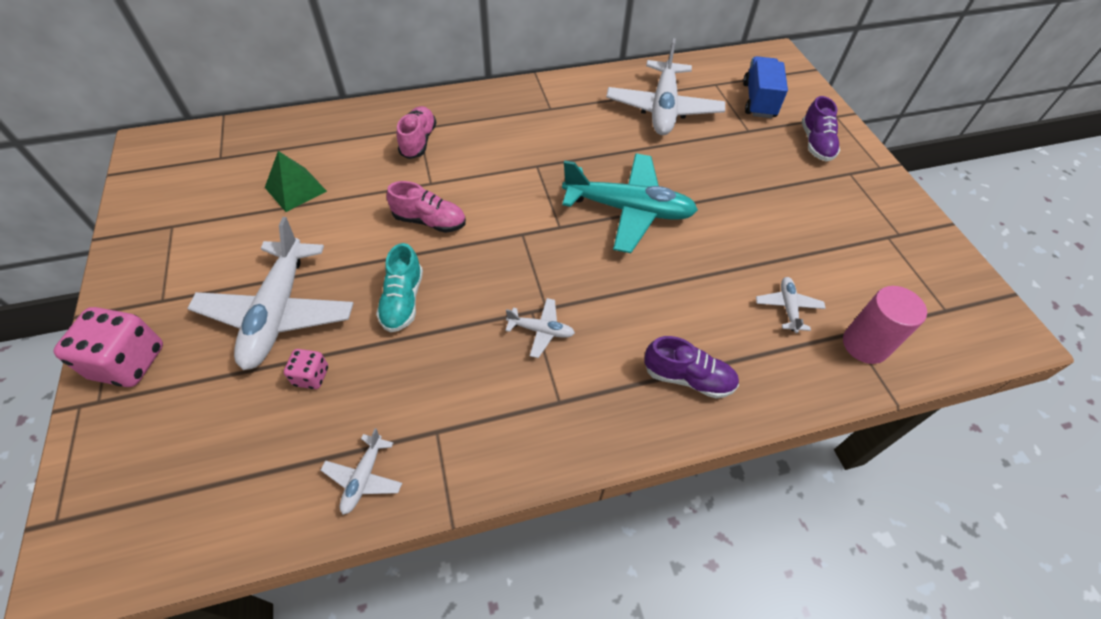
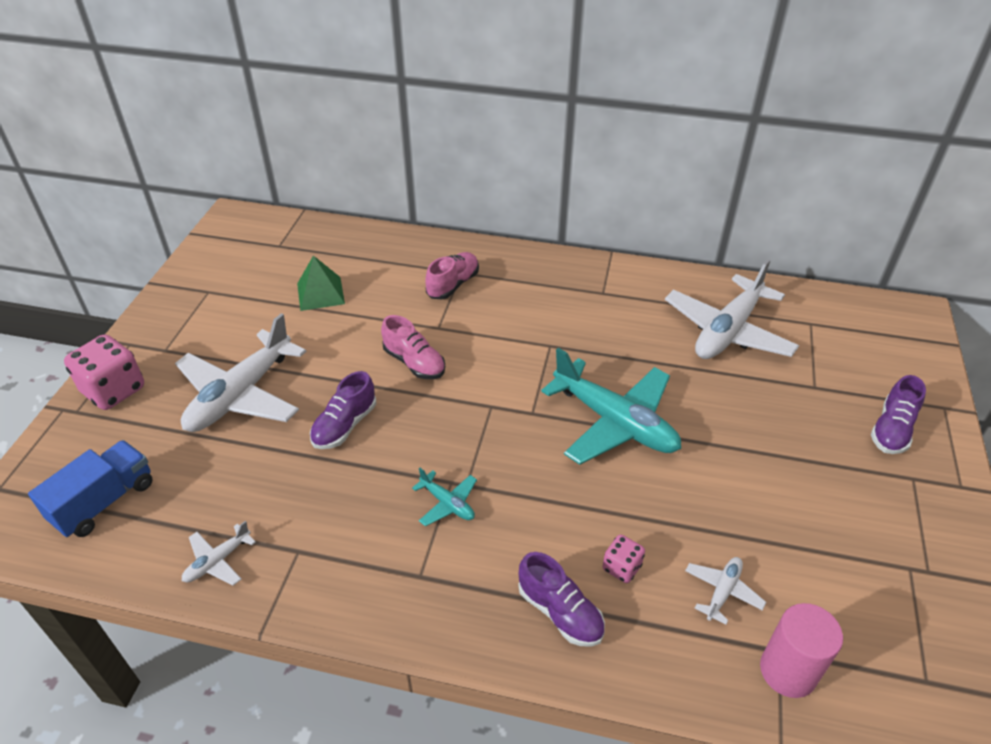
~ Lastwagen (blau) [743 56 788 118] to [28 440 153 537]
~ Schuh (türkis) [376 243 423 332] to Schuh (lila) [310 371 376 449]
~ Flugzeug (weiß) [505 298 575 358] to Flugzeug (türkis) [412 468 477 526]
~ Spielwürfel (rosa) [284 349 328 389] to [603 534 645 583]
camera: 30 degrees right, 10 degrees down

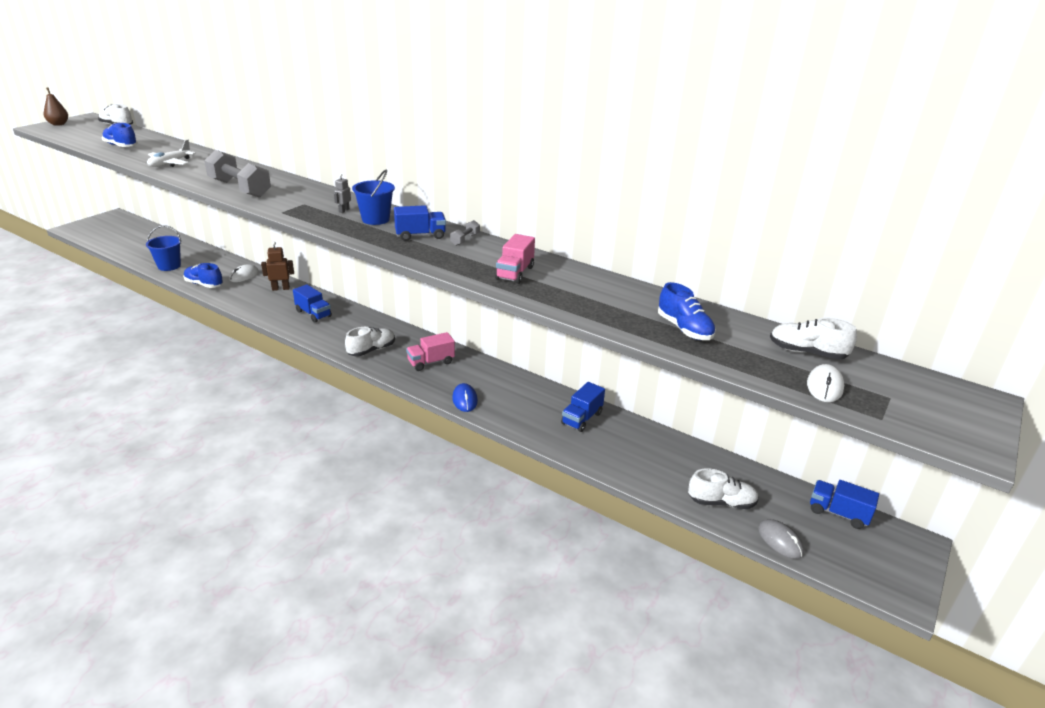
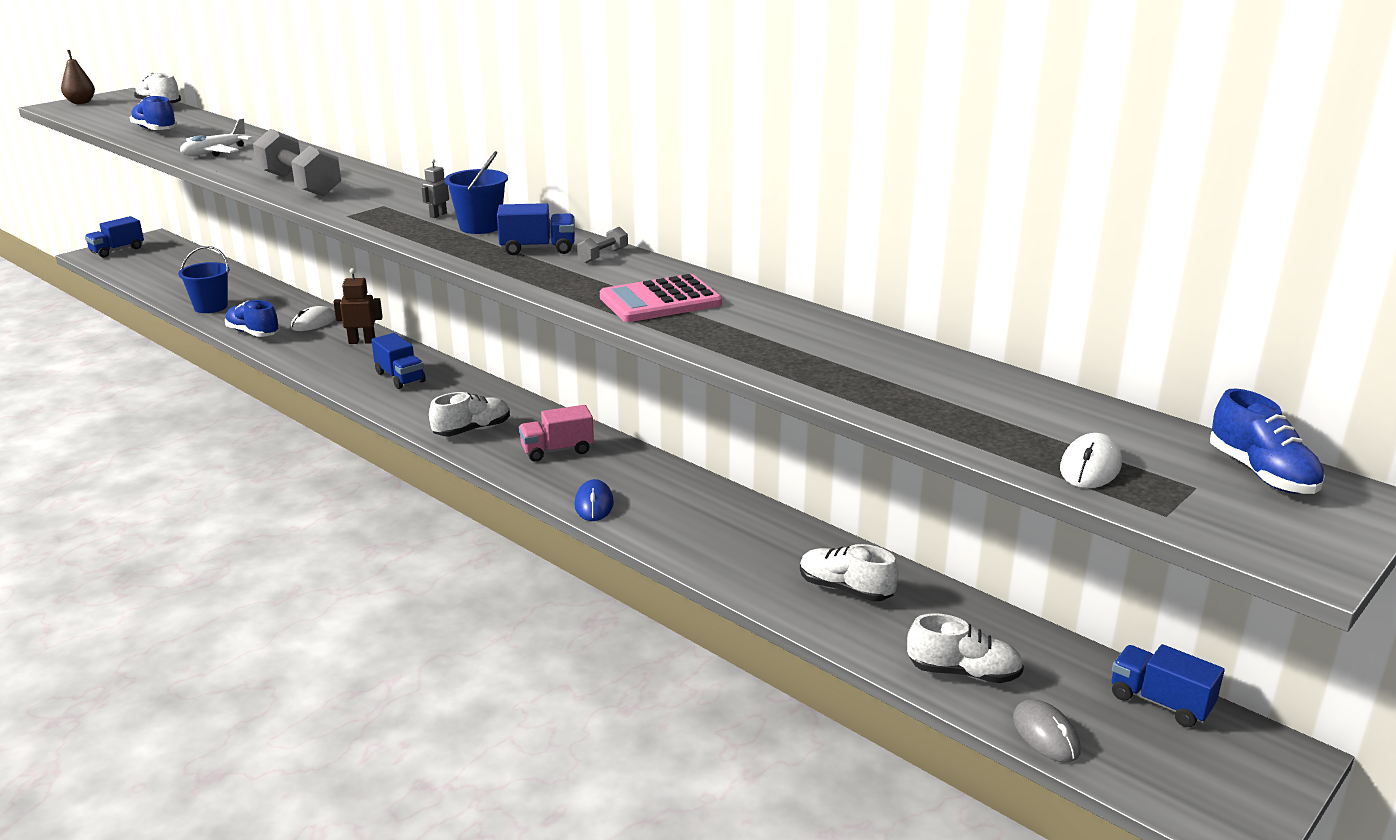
~ Lastwagen (blau) [561 382 605 432] to [85 216 144 258]
~ Lastwagen (rosa) [495 234 535 284] to Taschenrechner (rosa) [600 274 722 322]
~ Schuh (weiß) [770 318 857 360] to [800 544 898 601]
~ Schuh (blau) [658 282 716 340] to [1210 388 1325 494]
camera: 10 degrees right, 5 degrees down

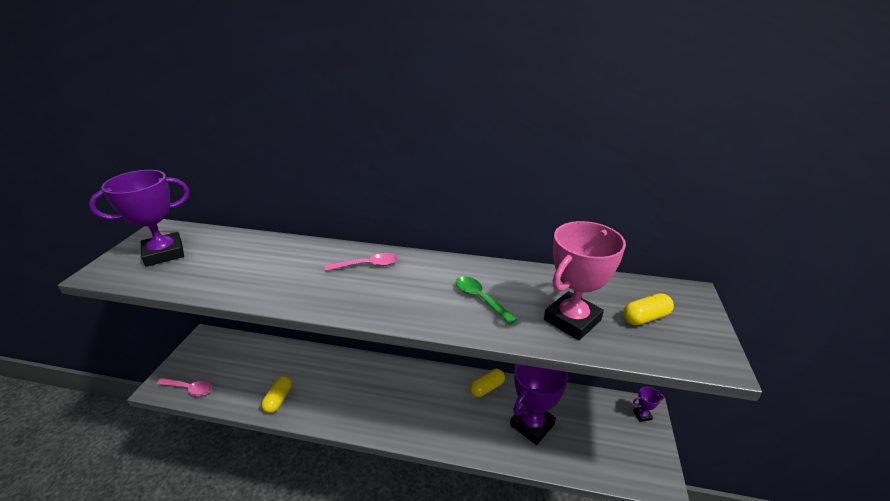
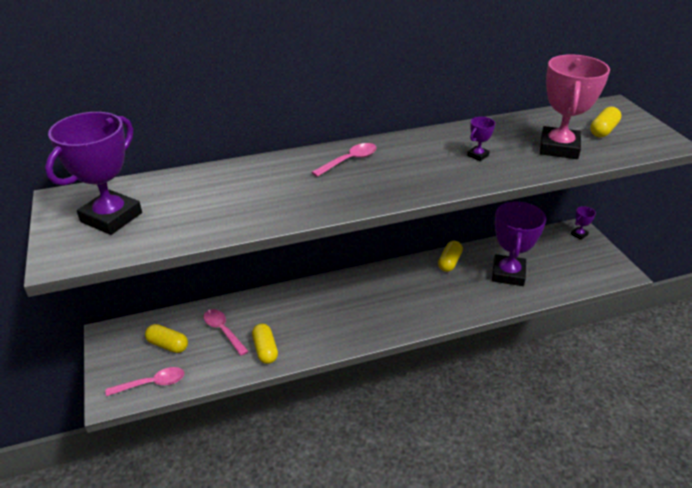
+ Kapsel (gelb) [145 324 188 353]
+ Löffel (rosa) [204 309 248 356]
~ Löffel (grün) [456 276 518 325] to Pokal (lila) [467 117 495 161]
camera: 30 degrees left, 5 degrees up

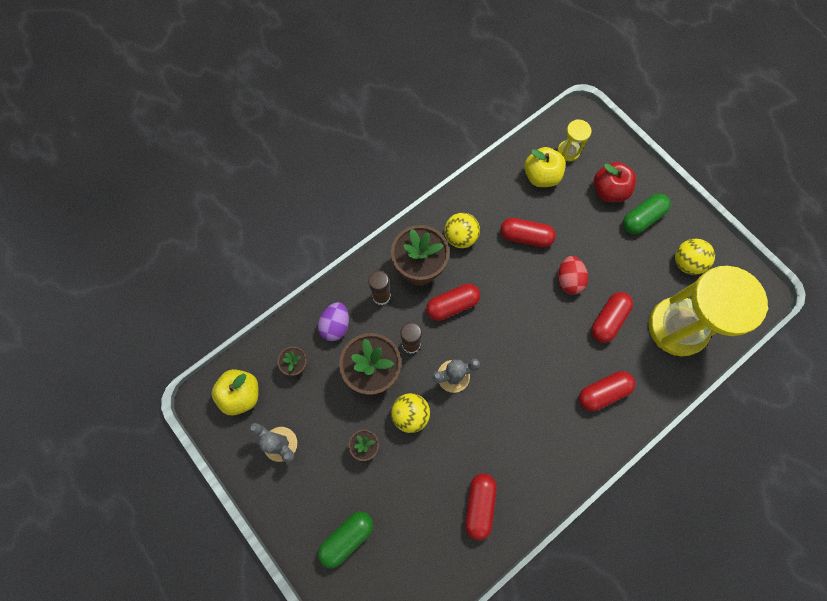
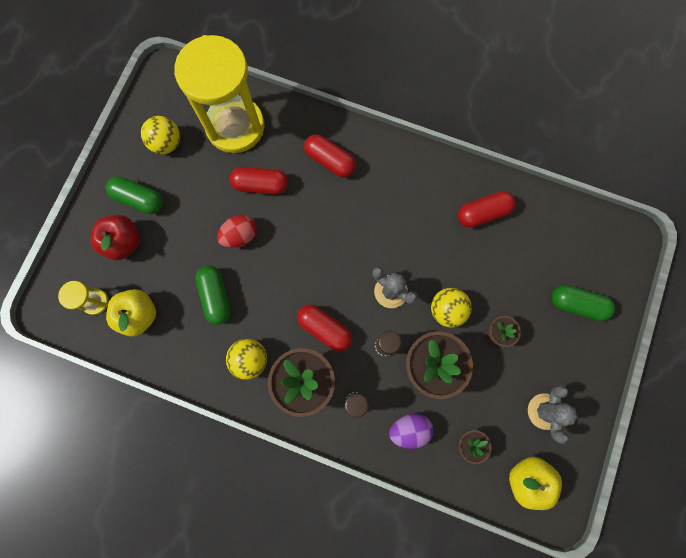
~ Kapsel (rot) [500 218 556 247] to Kapsel (grün) [195 266 231 325]
camera: 120 degrees left, 5 degrees up

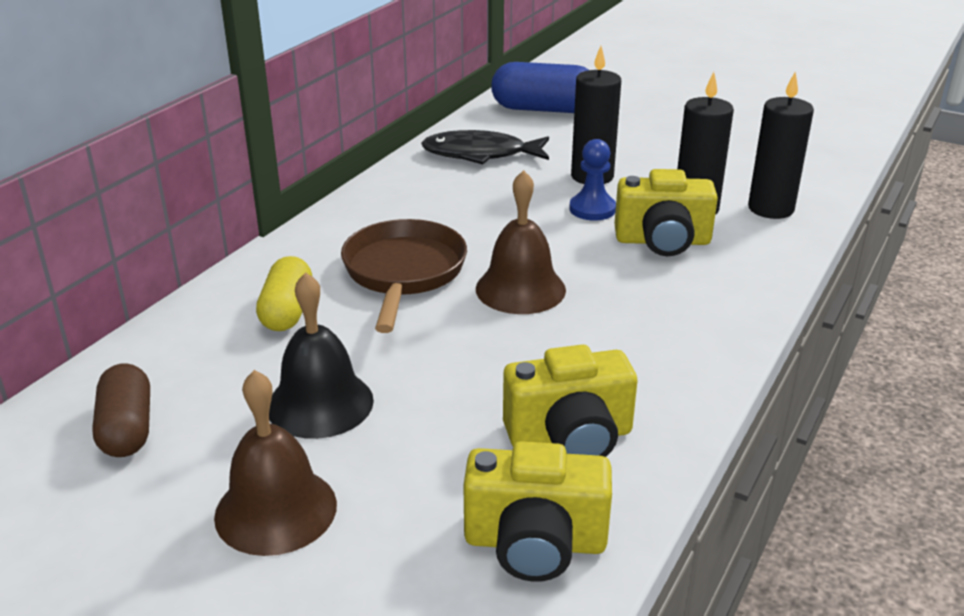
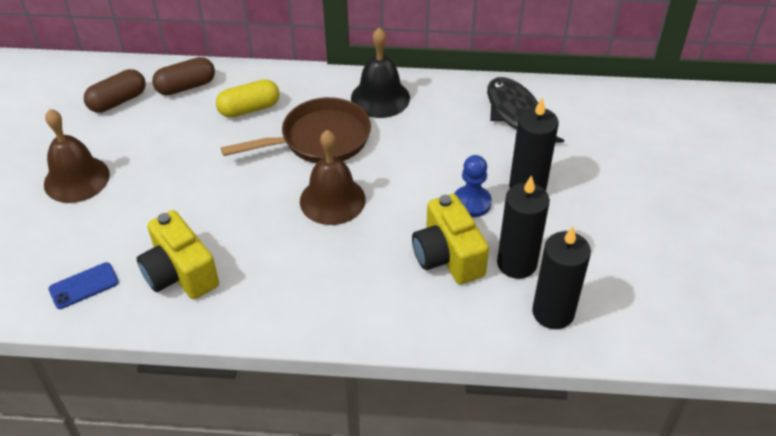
~ Kamera (gelb) [463 441 612 582] to Handy (blau) [48 262 119 309]
+ Kapsel (braun) [152 57 215 95]
~ Glocke (schwarz) [269 272 374 439] to [351 28 410 118]
- Kapsel (blau) [491 62 589 113]
camera: 65 degrees right, 15 degrees up

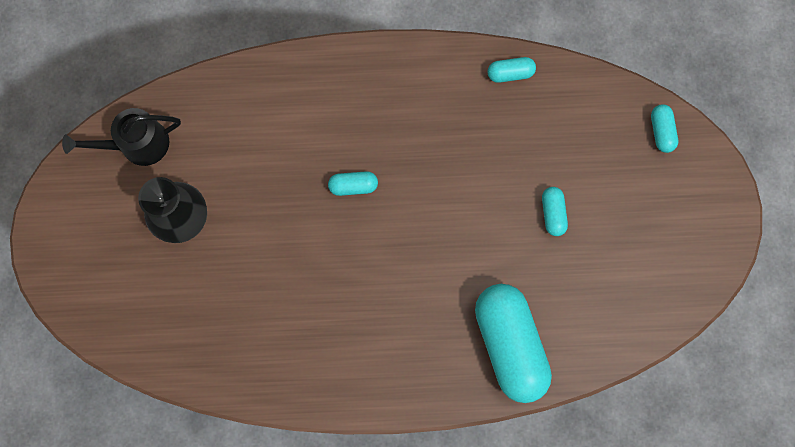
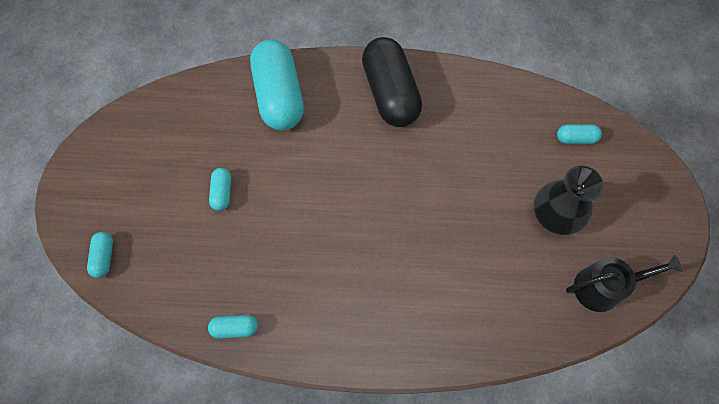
+ Kapsel (schwarz) [362 37 422 127]
~ Kapsel (türkis) [328 171 378 196] to [557 124 602 144]
camera: 175 degrees left, 10 degrees down

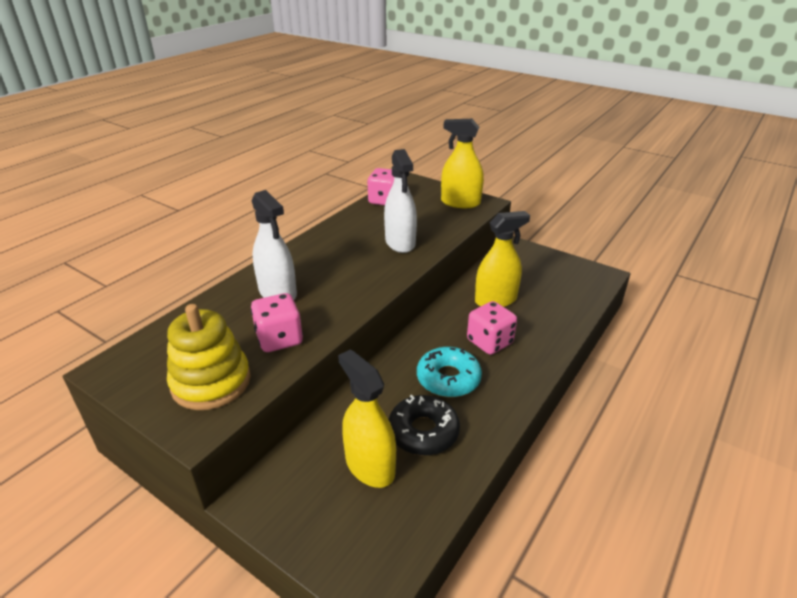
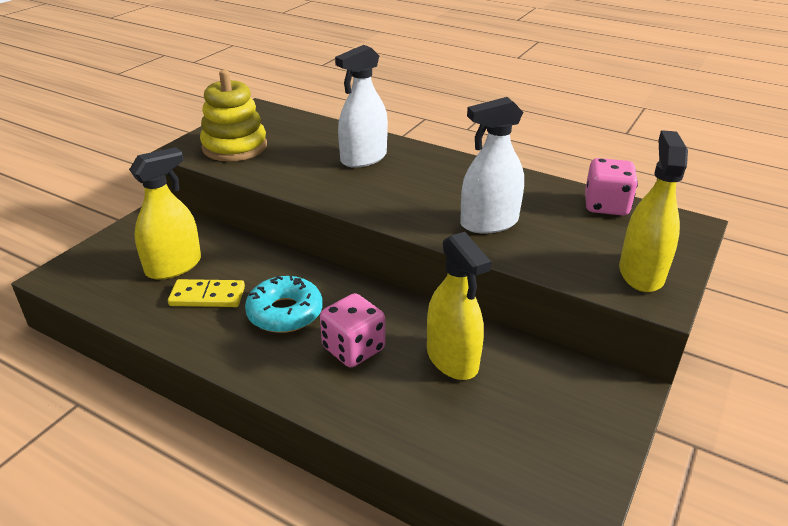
~ Donut (schwarz) [388 395 460 455] to Dominostein (gelb) [168 279 245 307]
- Spielwürfel (rosa) [251 293 303 352]
camera: 85 degrees right, 0 degrees up

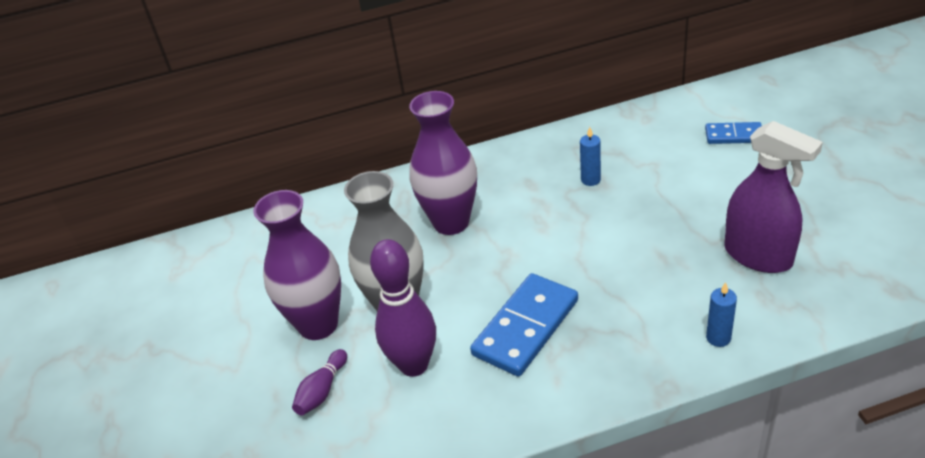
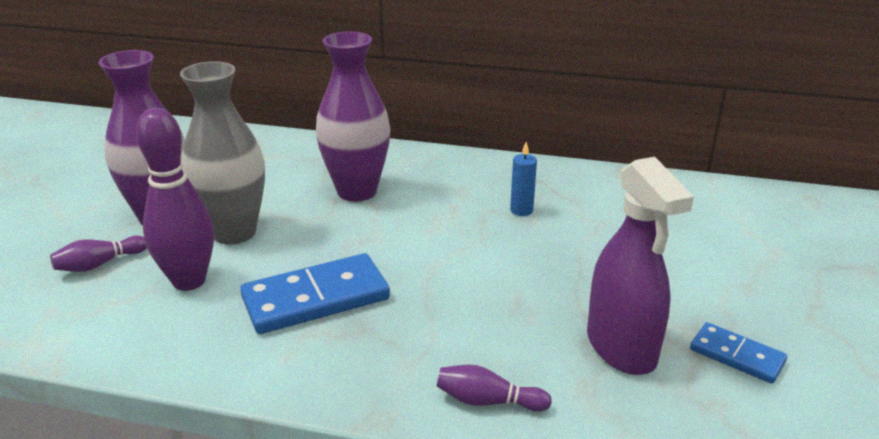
~ Kerze (blau) [706 282 737 347] to Bowlingkegel (lila) [437 365 552 412]
~ Dominostein (blau) [705 122 762 144] to [690 322 787 384]
camera: 25 degrees right, 10 degrees down

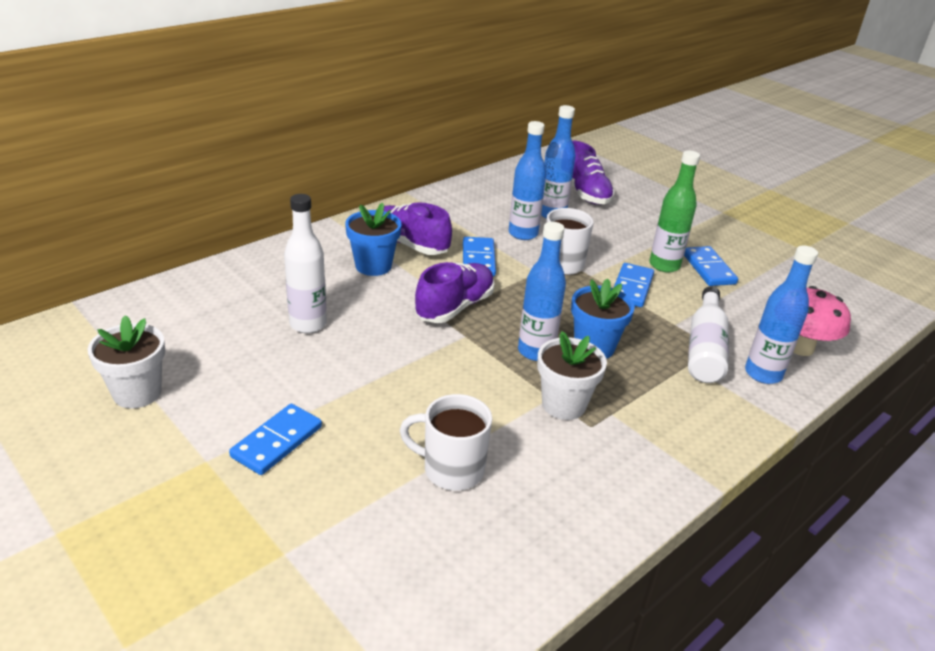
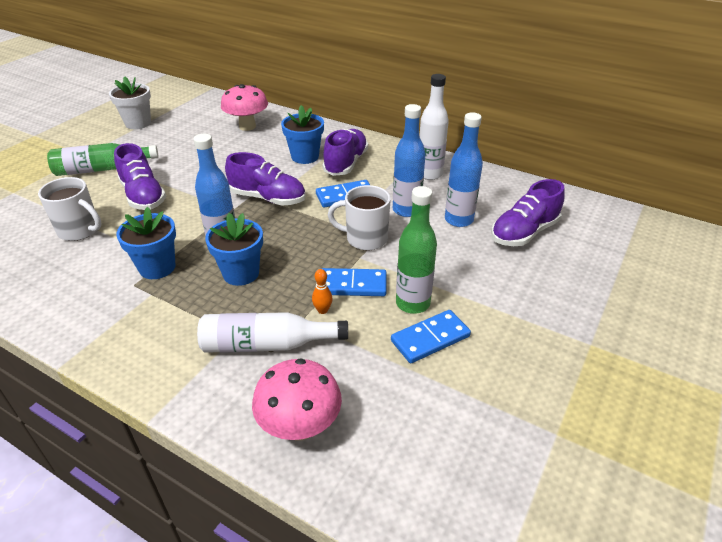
~ Tasse (weiß) [400 394 492 490] = [38 177 101 241] 120 degrees clockwise
~ Dominostein (blau) [229 404 322 475] to Flasche (grün) [47 143 159 176]
+ Schuh (lila) [114 143 166 210]
~ Blumentopf (weiß) [537 331 607 420] to Blumentopf (blau) [116 207 176 279]
+ Pilz (rosa) [221 84 268 131]
+ Bowlingkegel (orange) [312 269 333 314]
~ Flasche (weiß) [284 194 327 333] to [420 74 449 180]
- Flasche (blau) [745 246 818 384]
camera: 75 degrees right, 5 degrees up

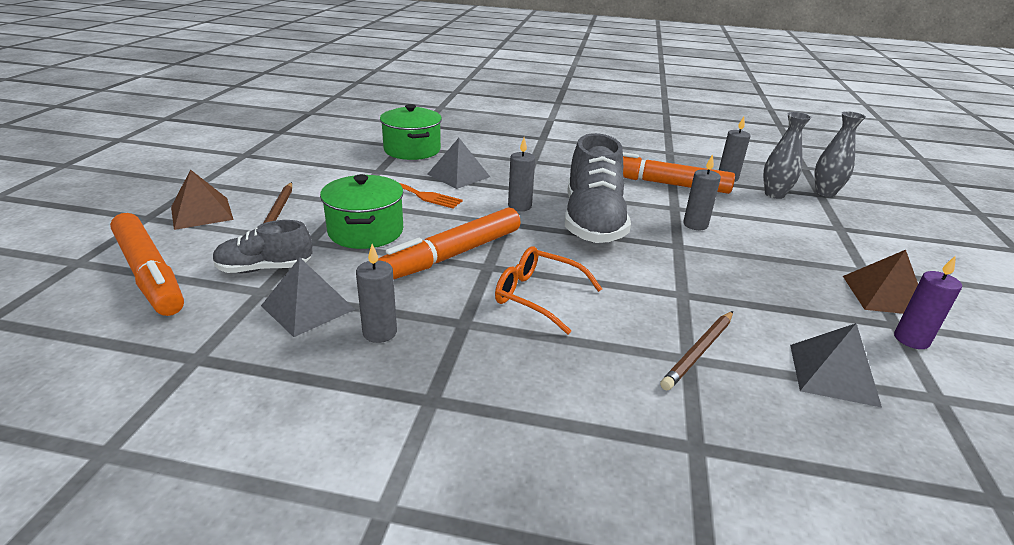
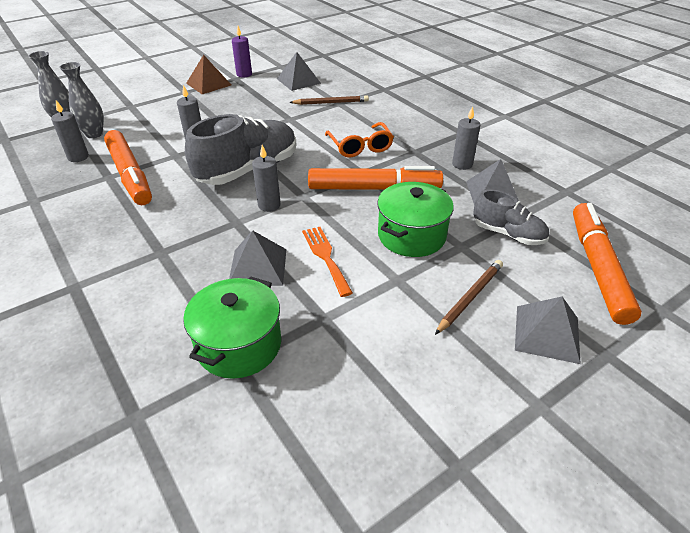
~ Pyramide (braun) [171 170 234 230] to Pyramide (grau) [515 297 581 364]
camera: 135 degrees left, 10 degrees up

